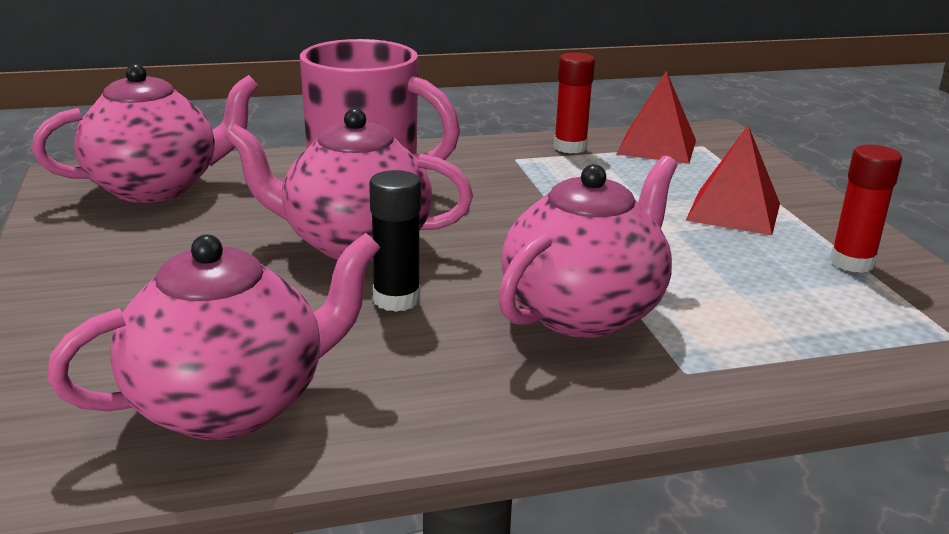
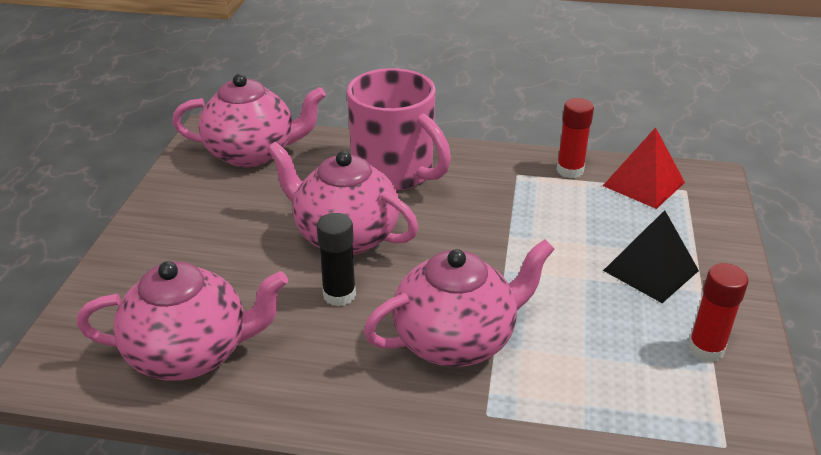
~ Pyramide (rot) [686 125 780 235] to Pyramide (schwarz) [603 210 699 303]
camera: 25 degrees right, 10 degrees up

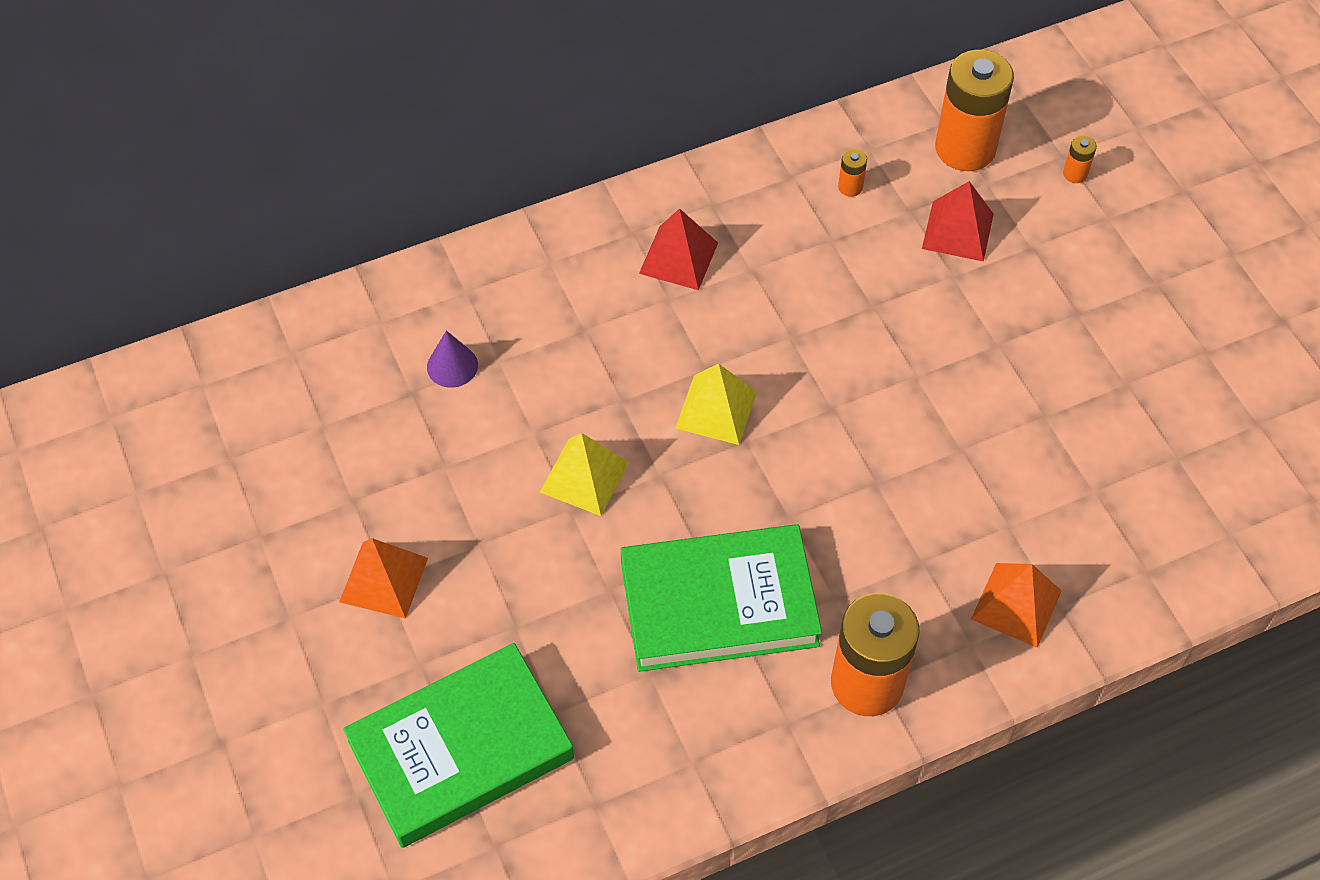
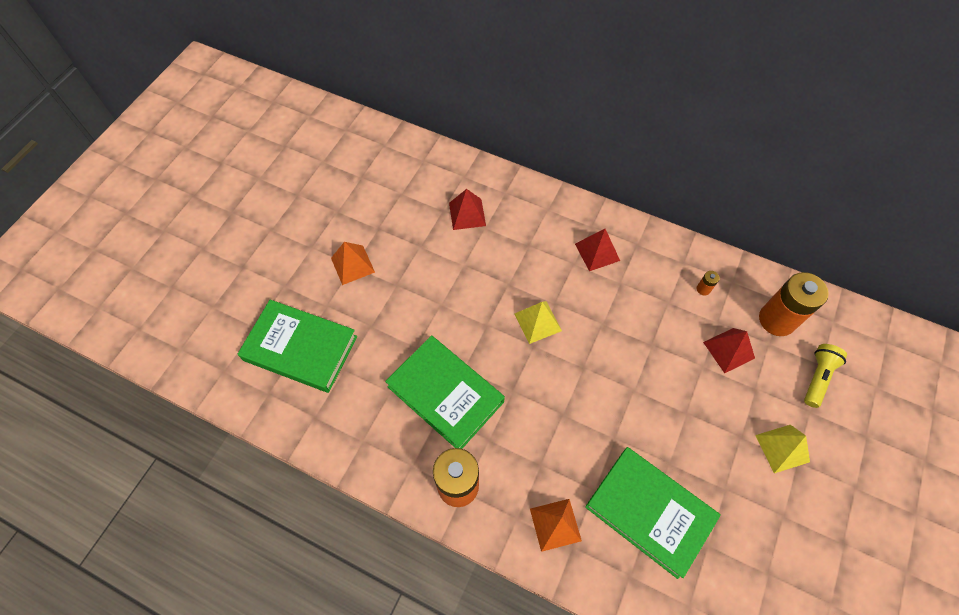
~ Kegel (lila) [427 330 478 388] to Pyramide (rot) [449 189 486 230]
+ Buch (grün) [585 447 721 579]
~ Pyramide (gelb) [540 433 629 516] to [755 425 810 473]
~ Batterie (orange) [1063 136 1097 183] to Taschenlampe (gelb) [804 344 847 408]
camera: 50 degrees right, 5 degrees up

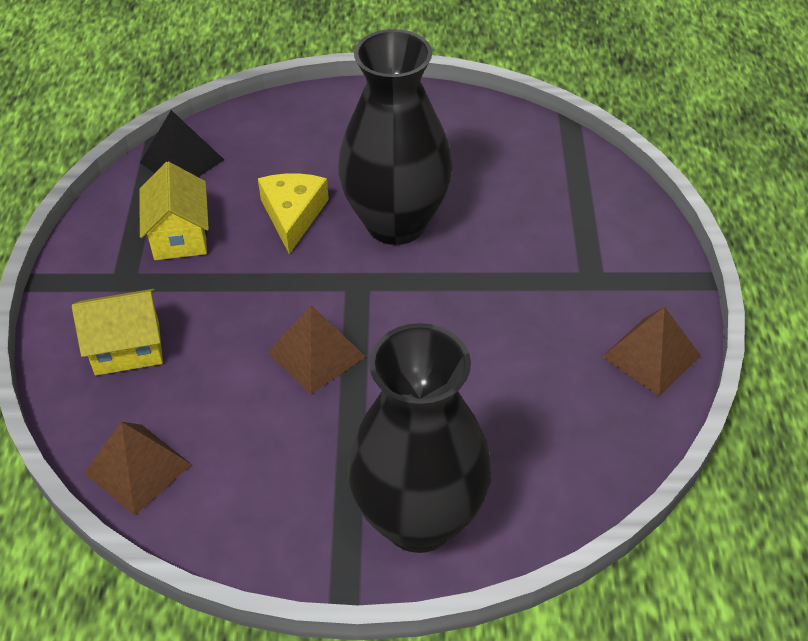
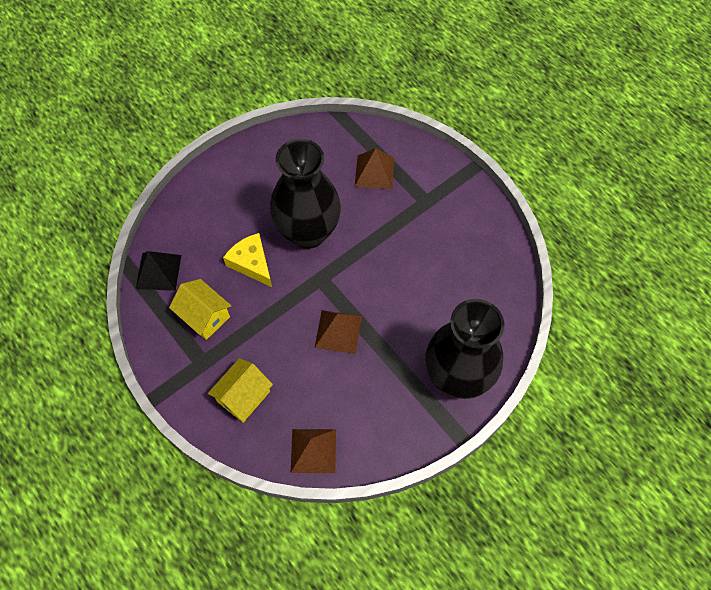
~ Pyramide (braun) [602 306 701 396] to [354 148 395 190]
camera: 40 degrees left, 15 degrees up

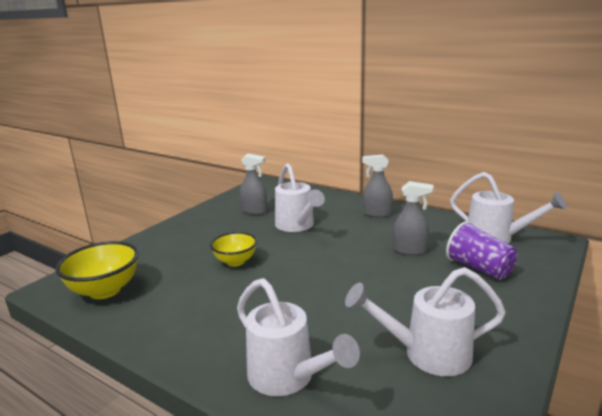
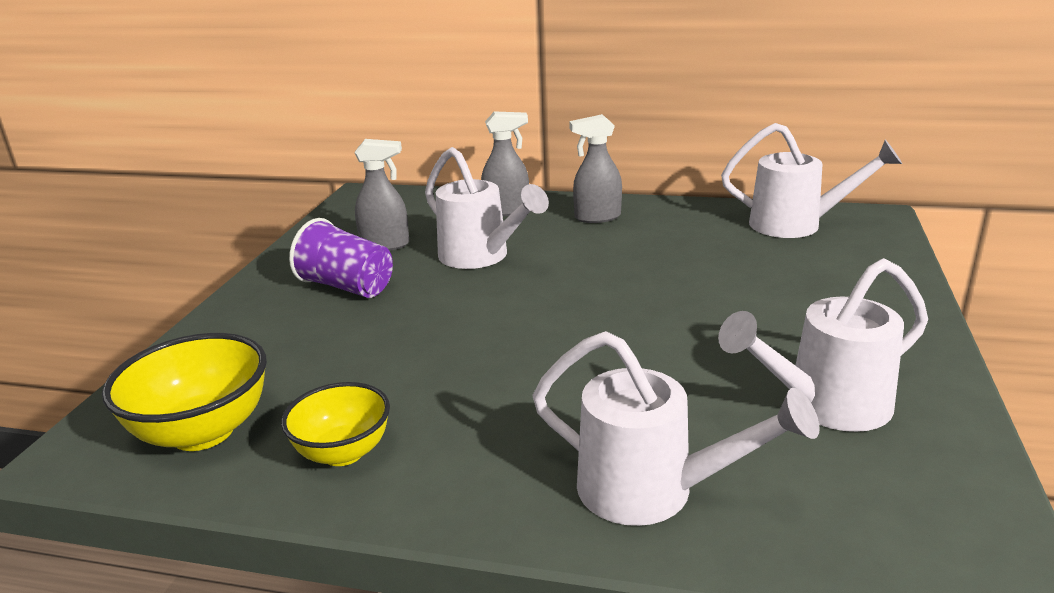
~ Schüssel (gelb) [210 232 257 267] to [281 382 390 466]
~ Becher (lila) [446 221 518 280] to [289 218 393 298]
~ Sprühflasche (grau) [393 181 434 255] to [481 111 529 216]
camera: 20 degrees left, 5 degrees up

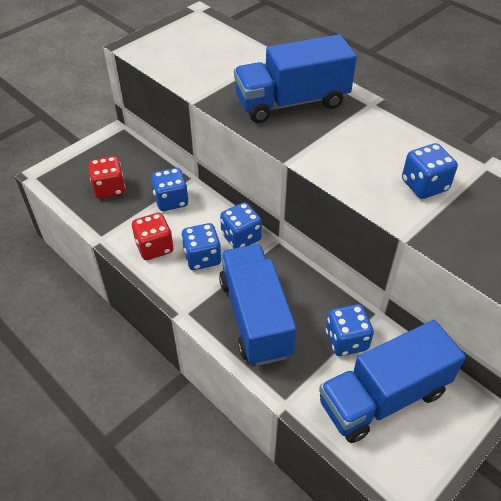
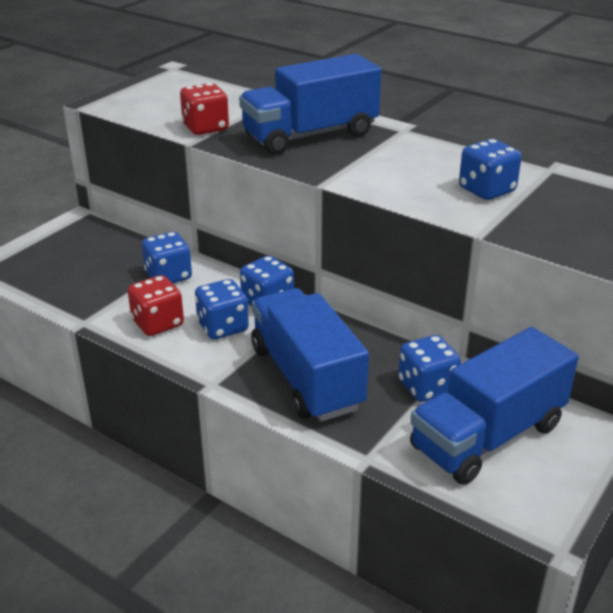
~ Spielwürfel (rot) [88 156 126 199] to [180 83 229 135]
camera: 10 degrees left, 15 degrees down

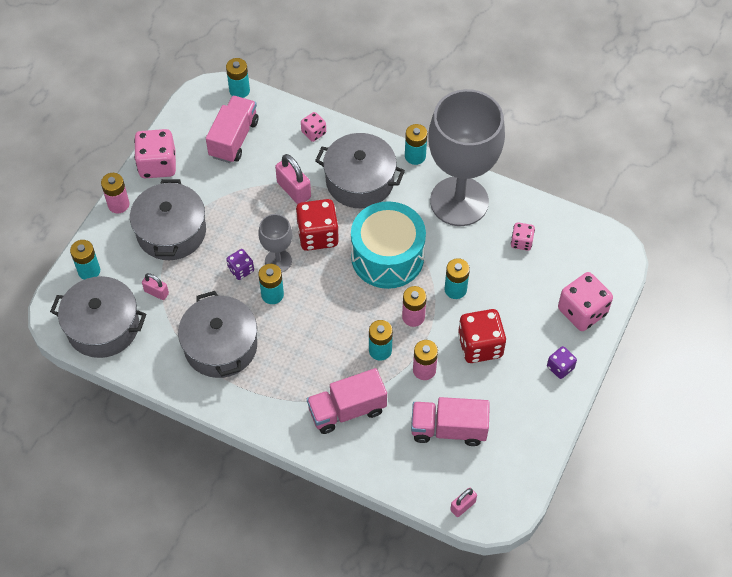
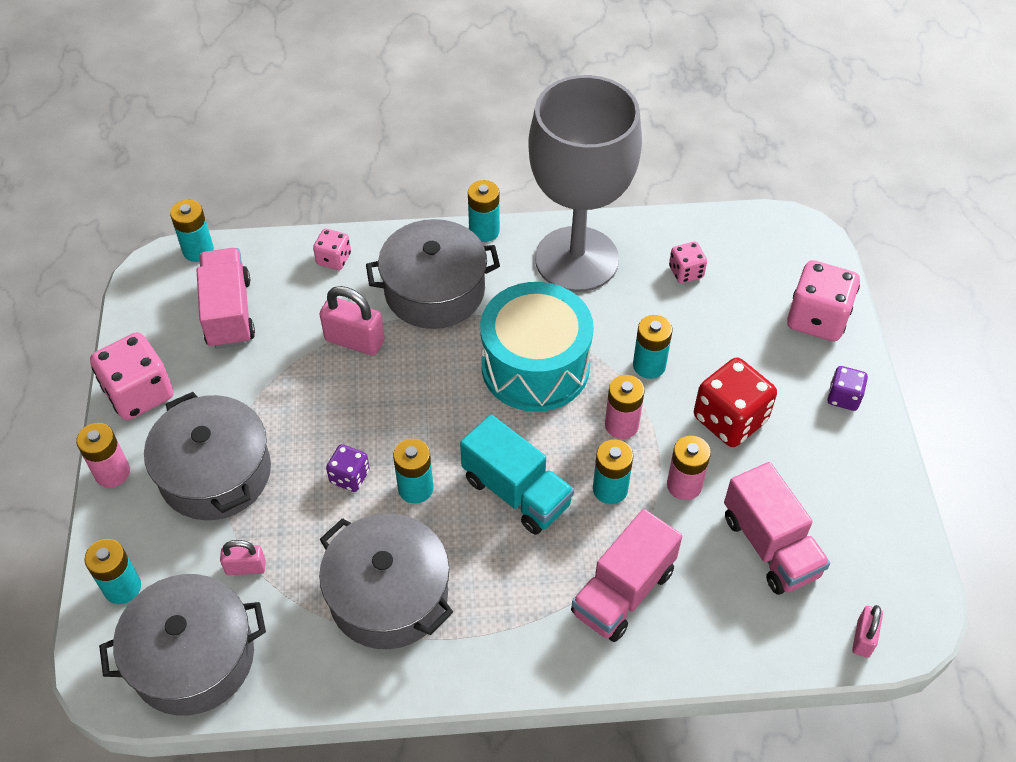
+ Lastwagen (türkis) [460 415 574 535]
~ Lastwagen (rosa) [411 397 490 446] = [724 462 830 595] 90 degrees counterclockwise
- Kelch (grau) [258 214 292 272]
- Spielwürfel (rot) [296 199 339 251]
camera: 30 degrees left, 5 degrees down

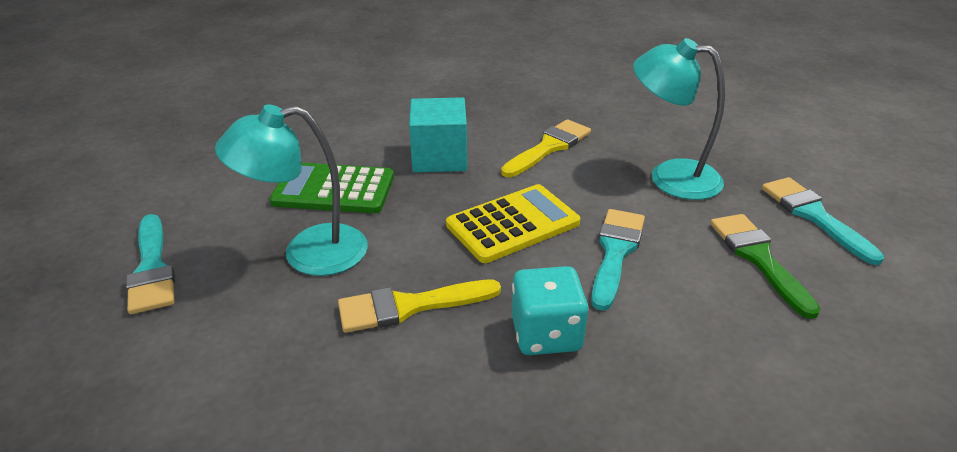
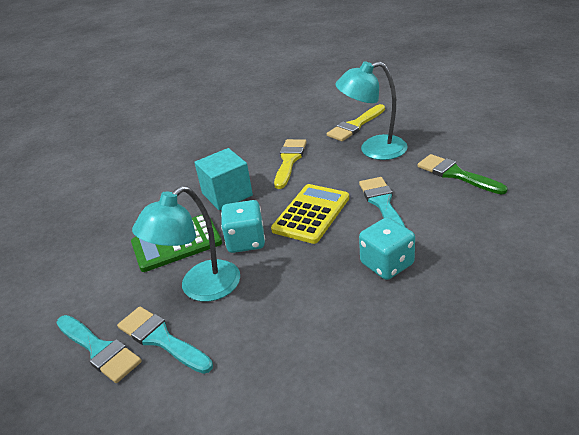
~ Pinsel (türkis) [762 177 884 265] to [117 306 213 374]
+ Spielwürfel (türkis) [221 200 265 253]
~ Pinsel (gelb) [338 280 501 333] to [327 104 385 141]
camera: 25 degrees left, 0 degrees up

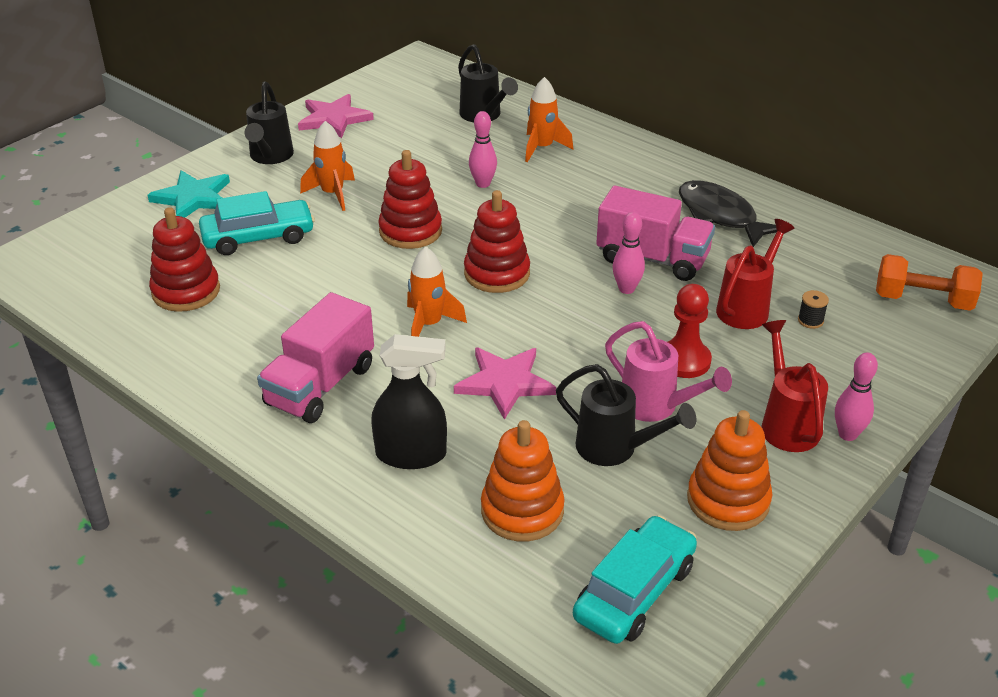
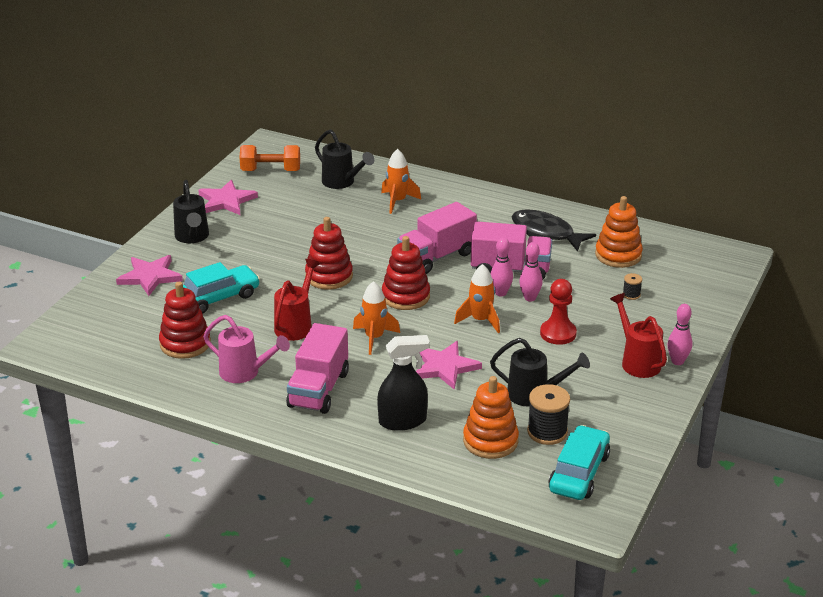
~ Stern (türkis) [148 170 230 218] to Stern (rosa) [116 255 183 296]
~ Gießkanne (rosa) [605 321 732 422] to [203 315 290 383]
~ Hantel (orange) [876 254 983 311] to [240 145 300 171]
~ Gießkanne (rot) [716 219 795 329] to [274 259 320 341]
+ Lastwagen (rosa) [397 202 477 274]
~ Rakete (orange) [300 121 355 211] to [454 264 500 333]
~ Bowlingkegel (rosa) [469 111 497 188] to [519 242 543 302]
+ Garnrolle (schwarz) [527 384 570 445]
~ Stapelspielzeug (orange) [687 410 772 531] to [595 196 643 268]
camera: 15 degrees left, 5 degrees down

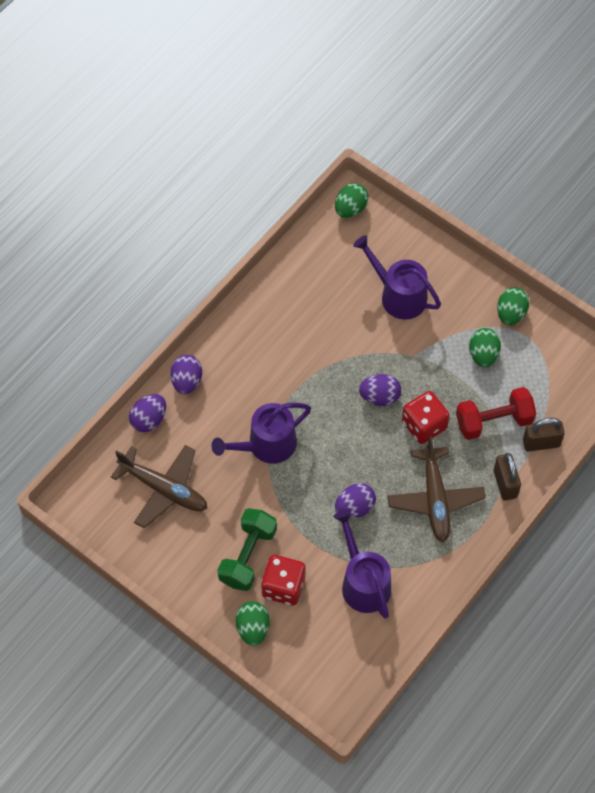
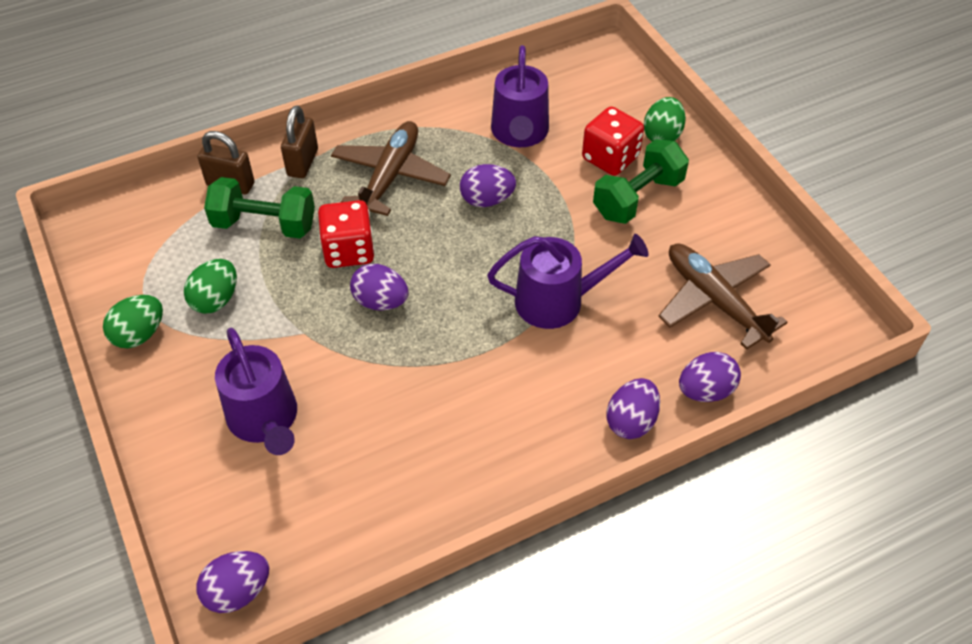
~ Ei (grün) [335 183 368 218] to Ei (lila) [197 551 269 613]
~ Hantel (rot) [456 387 536 440] to Hantel (grün) [204 177 315 239]
camera: 155 degrees left, 10 degrees down

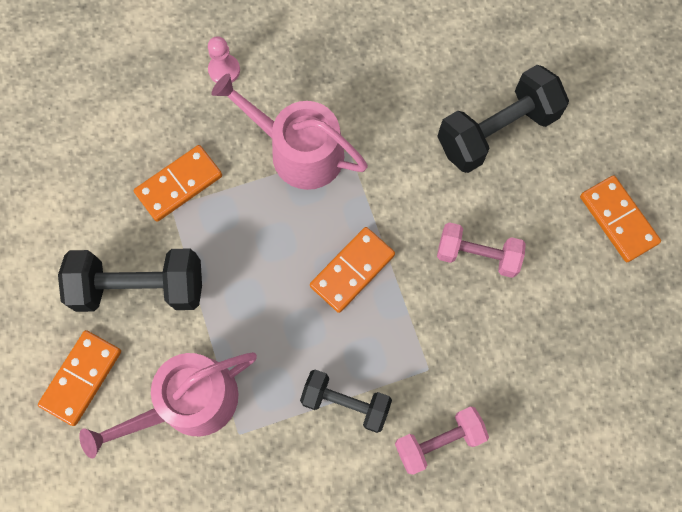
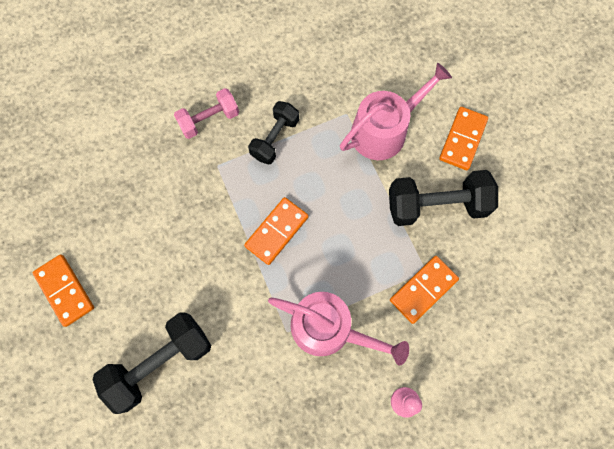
~ Hantel (schwarz) [300 370 392 433] = [248 101 299 165] 75 degrees counterclockwise
- Hantel (rosa) [437 222 526 278]
camera: 175 degrees right, 0 degrees up

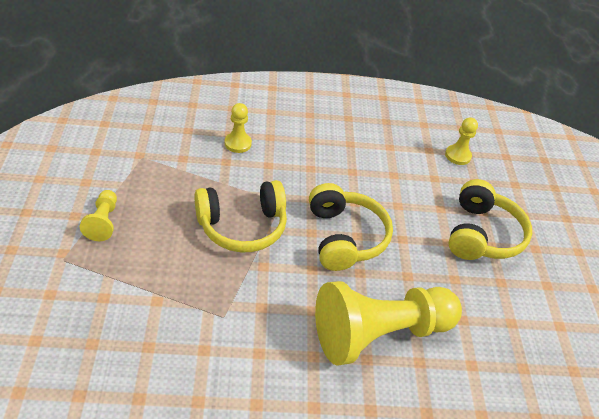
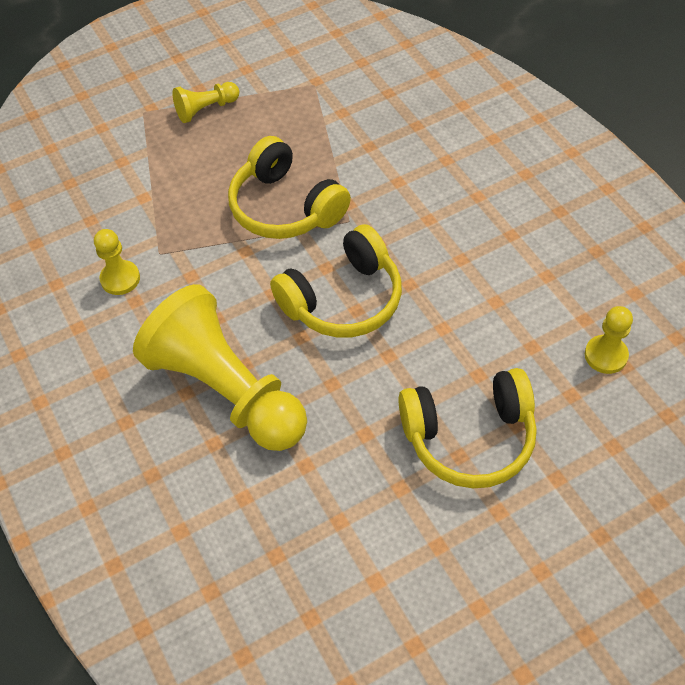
~ Bauer (gelb) [225 103 252 153] to [94 229 140 295]
camera: 70 degrees right, 10 degrees up

